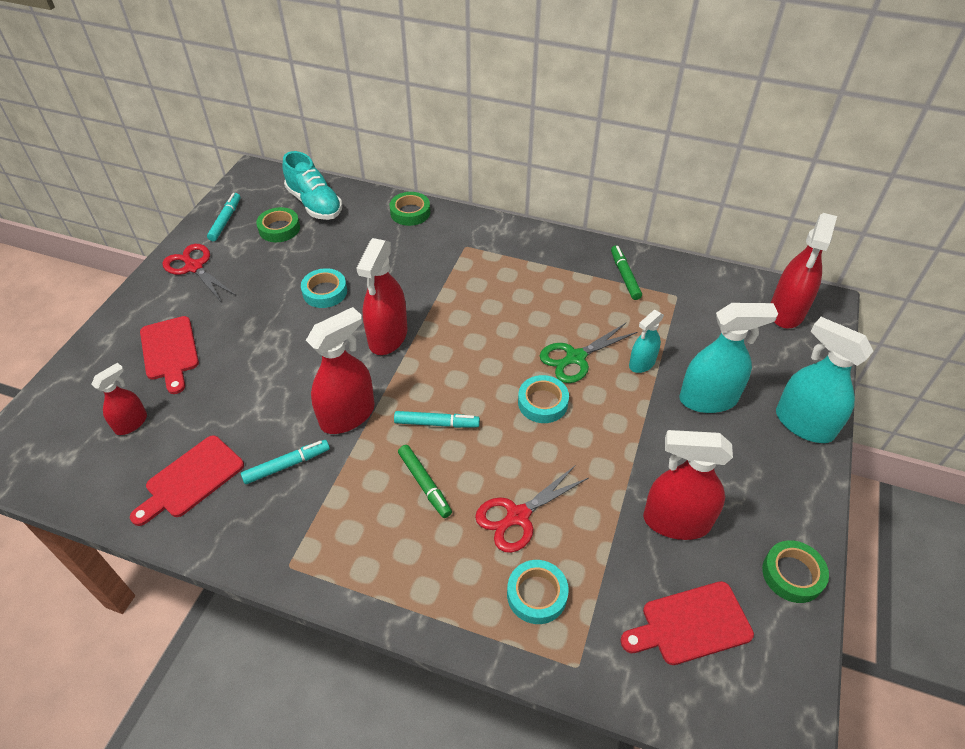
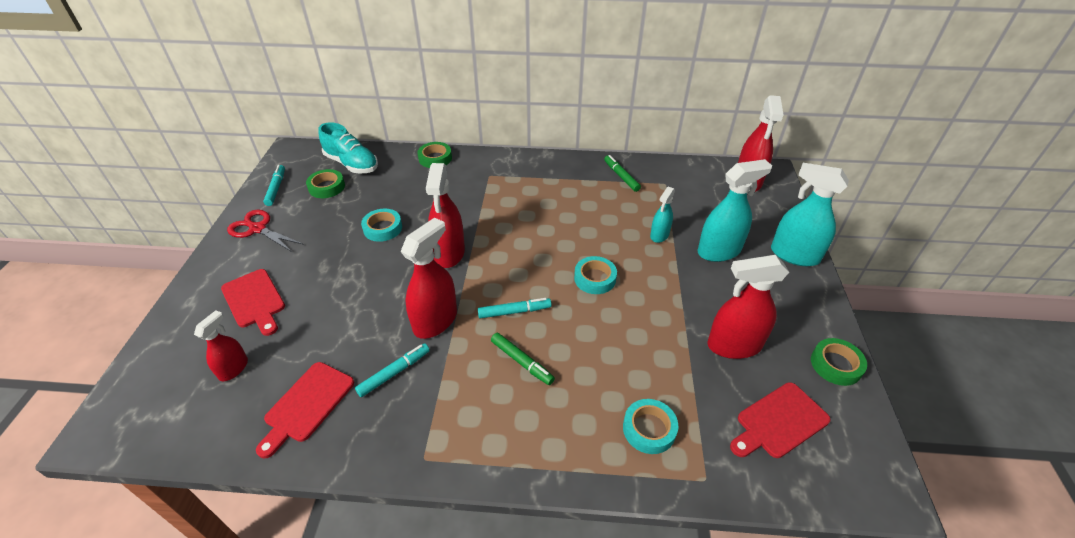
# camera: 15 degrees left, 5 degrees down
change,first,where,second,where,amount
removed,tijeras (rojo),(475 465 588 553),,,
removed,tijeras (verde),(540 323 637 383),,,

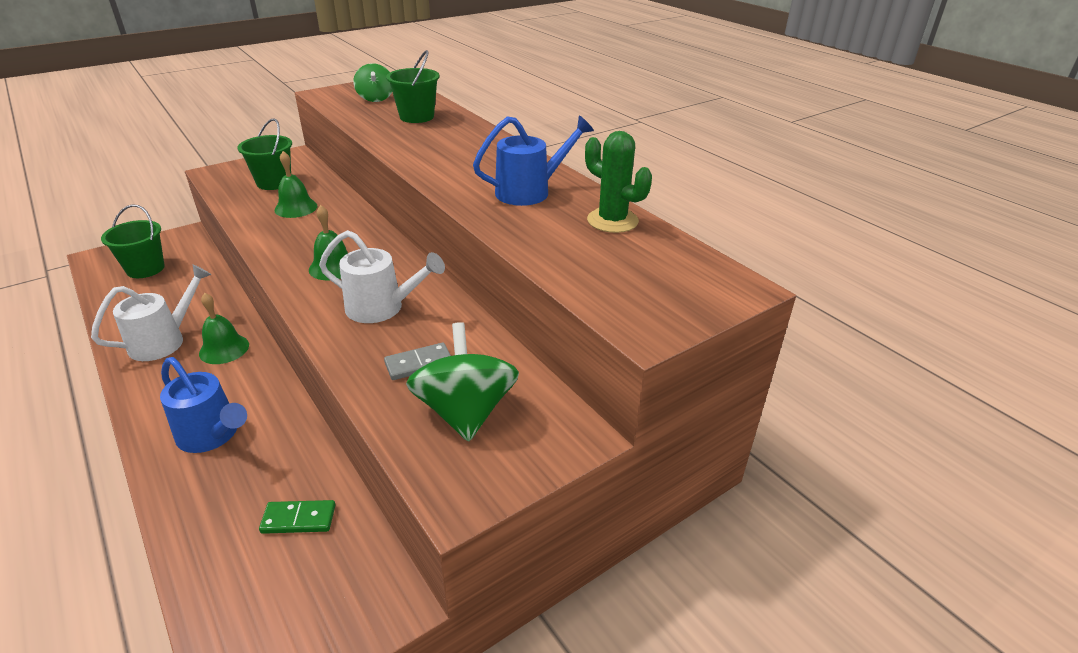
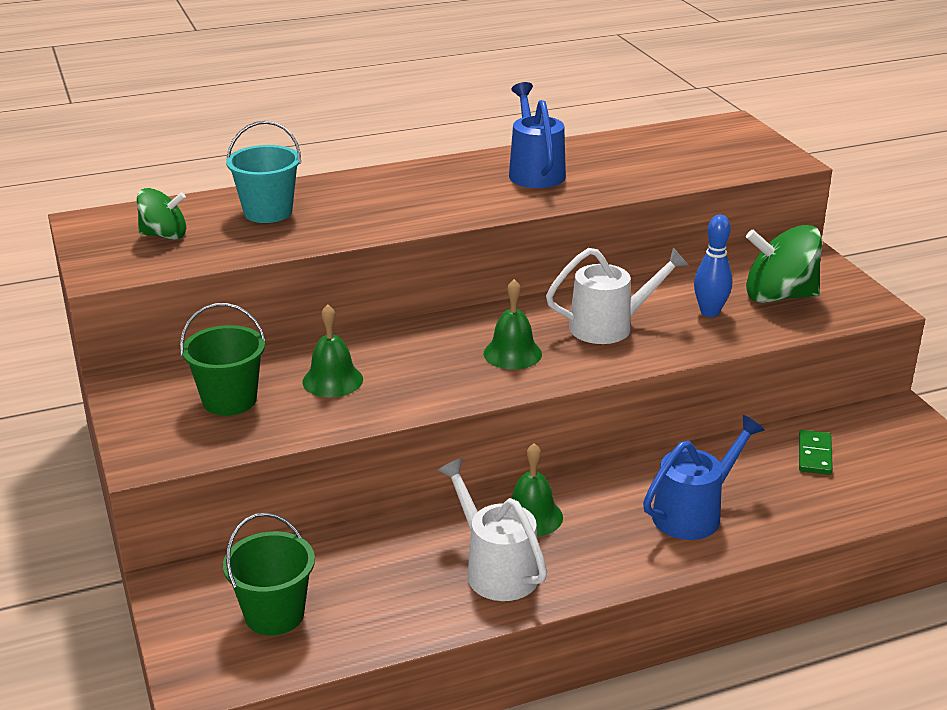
# camera: 75 degrees left, 5 degrees down
change,first,where,second,where,amount
recoloured,balde (verde),(386 50 440 123),balde (turquesa),(226 121 301 223),
turned,regadera (blanco),(319 230 445 323),,(546 248 688 344),45 degrees clockwise
replaced,ficha de dominó (gris),(384 343 451 380),bolo (azul),(694 215 732 317),
removed,cactus (verde),(585 131 652 233),,,

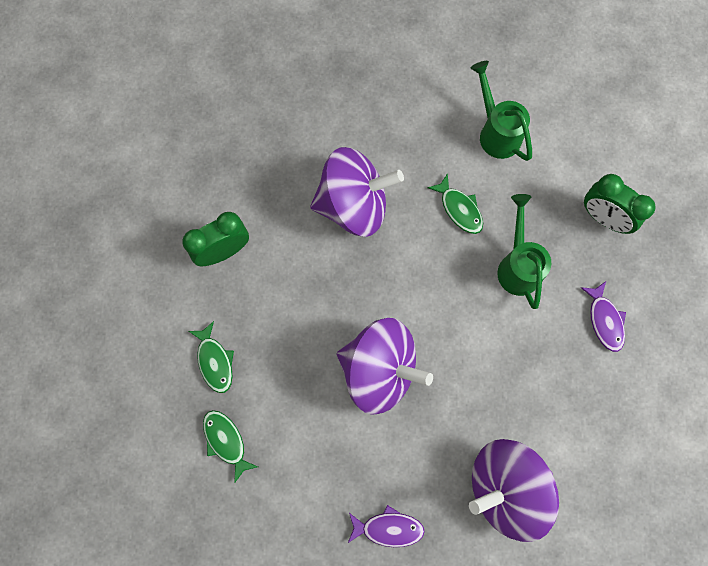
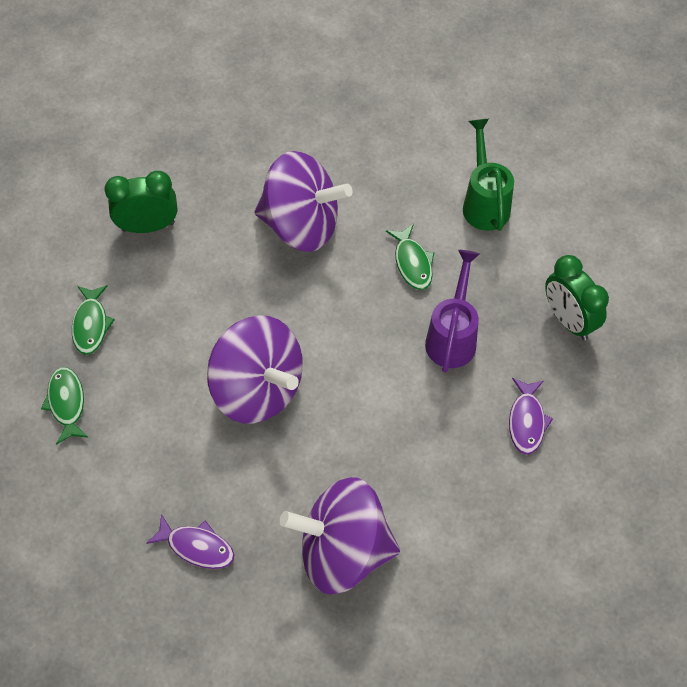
# camera: 20 degrees right, 15 degrees down
change,first,where,second,where,amount
recoloured,regadera (verde),(497 194 551 309),regadera (morado),(425 250 479 373),

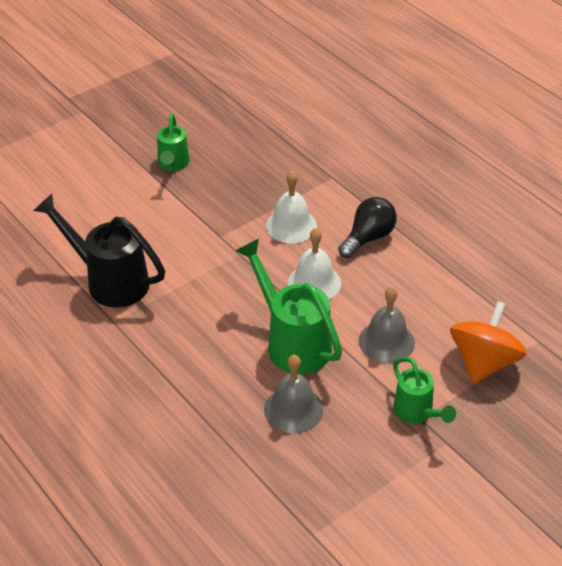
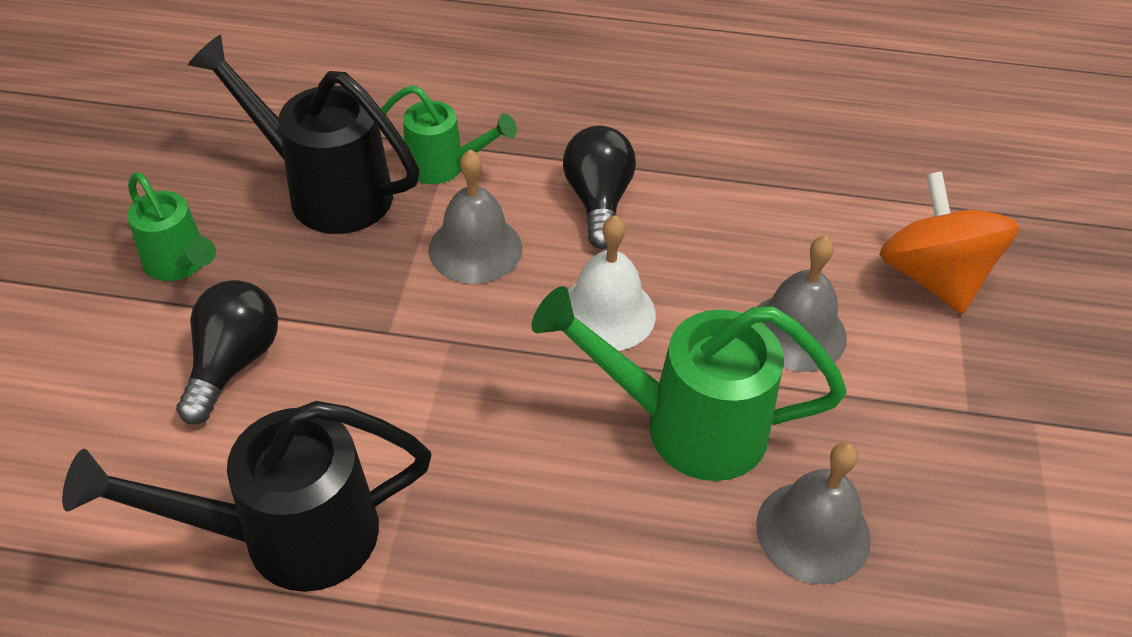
# camera: 45 degrees left, 5 degrees up
change,first,where,second,where,amount
added,,,bombilla (negro),(176 280 278 424),
added,,,regadera (negro),(188 35 420 234),
moved,regadera (verde),(393 357 456 423),,(381 85 517 184),
recoloured,campana (blanco),(266 171 317 243),campana (gris),(429 149 522 284),

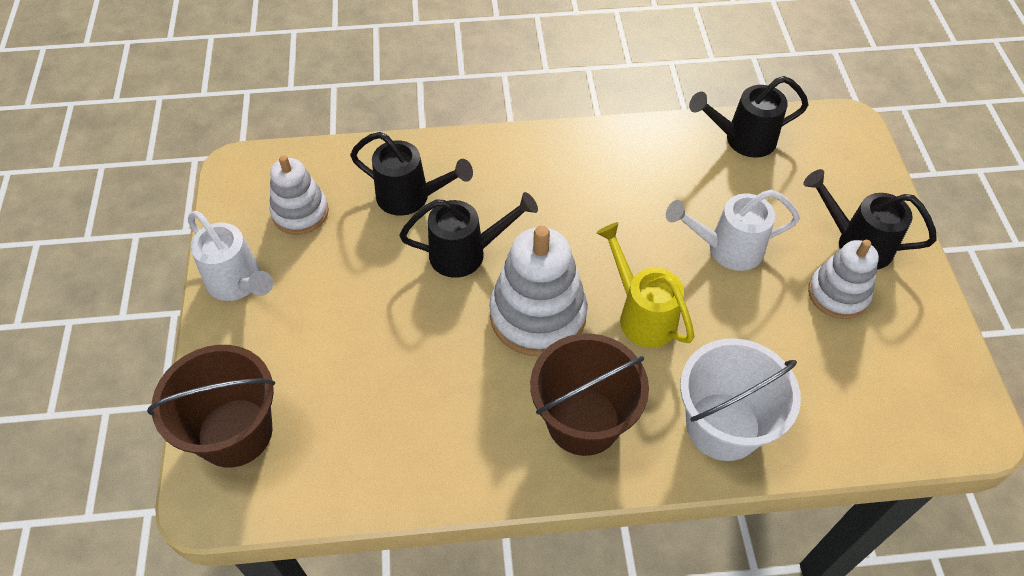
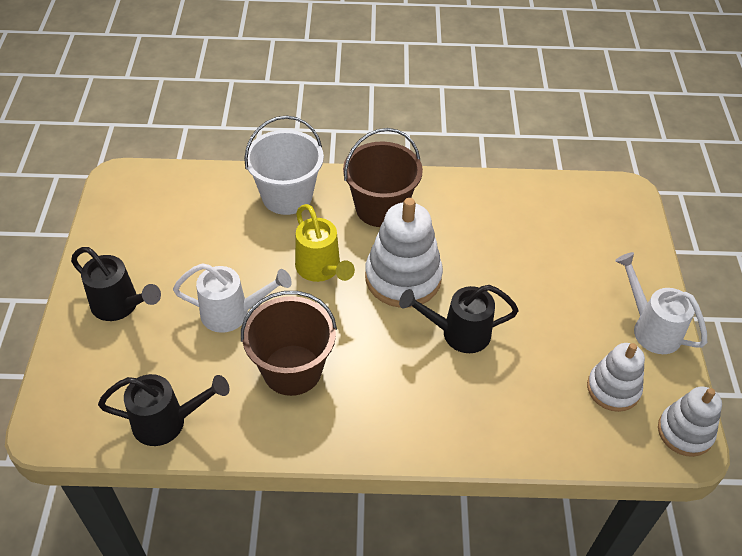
# camera: 175 degrees left, 5 degrees down
change,first,where,second,where,amount
moved,balde (marrón),(147 345 275 468),,(241 291 337 396),
moved,juguete apilable (blanco),(808 240 879 319),,(658 386 722 457),
removed,regadera (negro),(350 132 473 216),,,

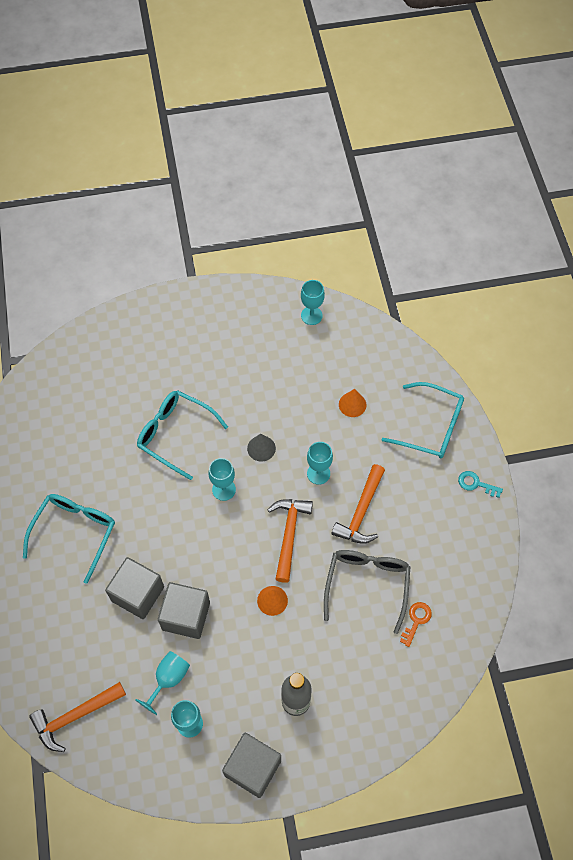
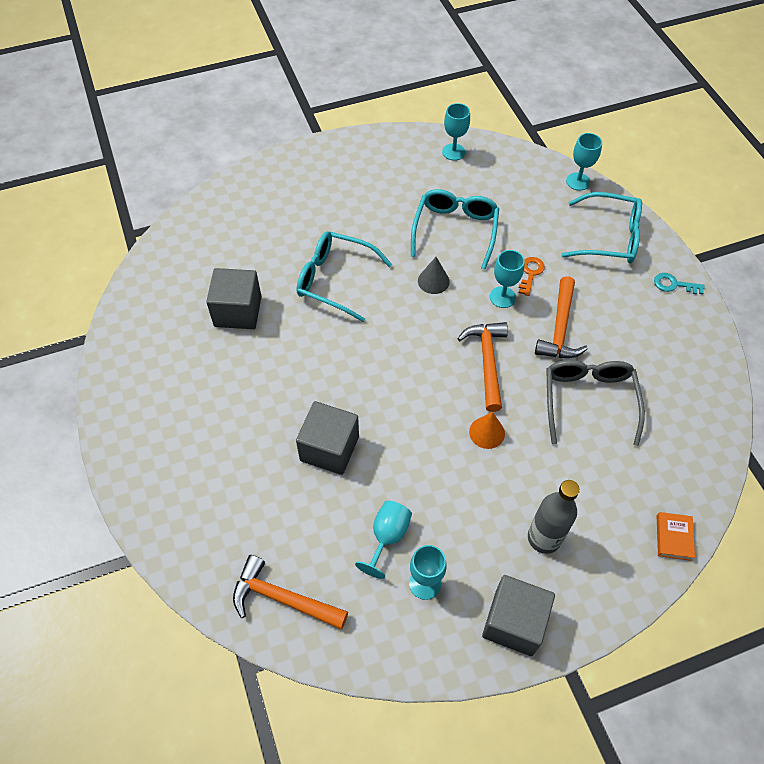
# camera: 10 degrees left, 5 degrees down
change,first,where,second,where,amount
moved,cubo (gris),(158 582 210 639),,(206 268 262 329),
turned,martillo (naranja),(29 682 126 752),,(233 555 348 629),60 degrees clockwise
moved,gafas (turquesa),(23 494 115 584),,(411 189 499 269),
moved,llave (naranja),(400 602 432 647),,(519 257 545 296),
moved,copa (turquesa),(209 458 236 501),,(566 133 602 191),
added,,,libro (naranja),(657 512 695 561),
removed,cono (naranja),(339 389 367 417),,,

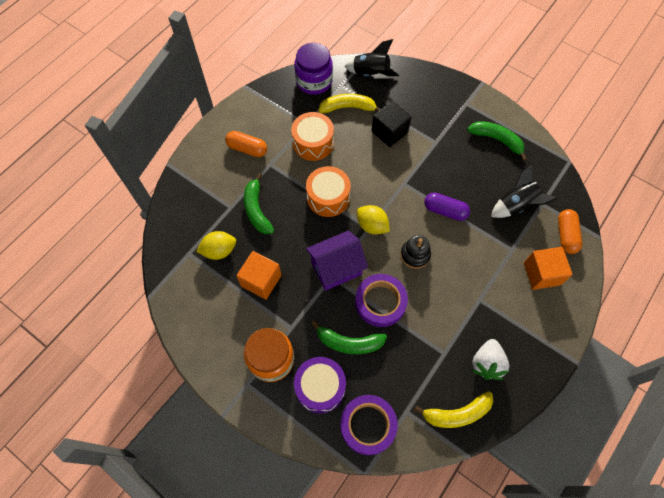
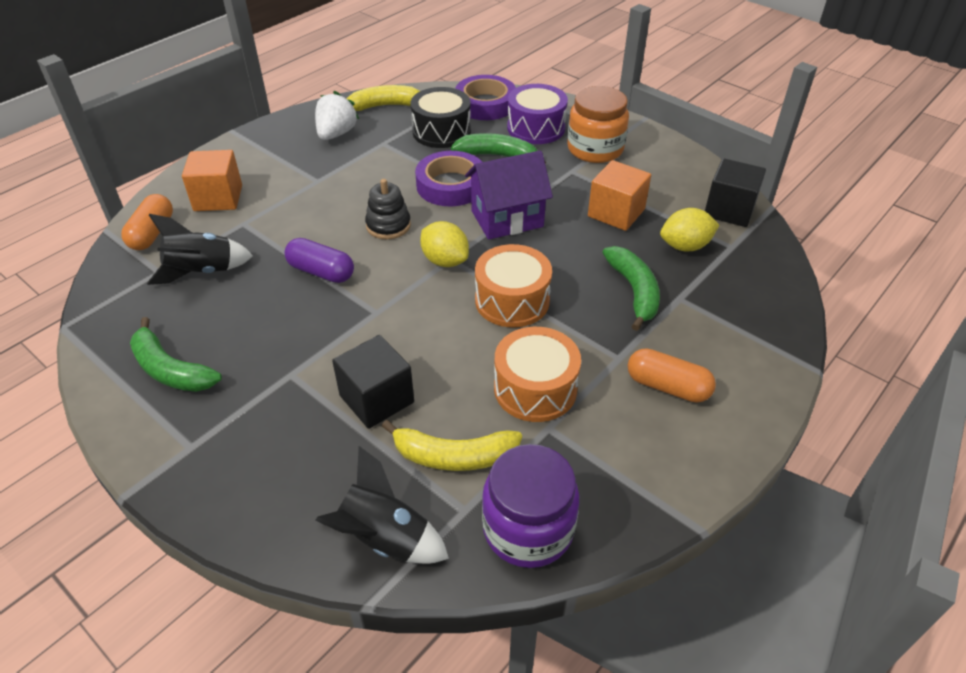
# camera: 175 degrees left, 20 degrees down
change,first,where,second,where,amount
added,,,tambor (negro),(411 87 471 148),
added,,,cubo (negro),(705 158 766 227),

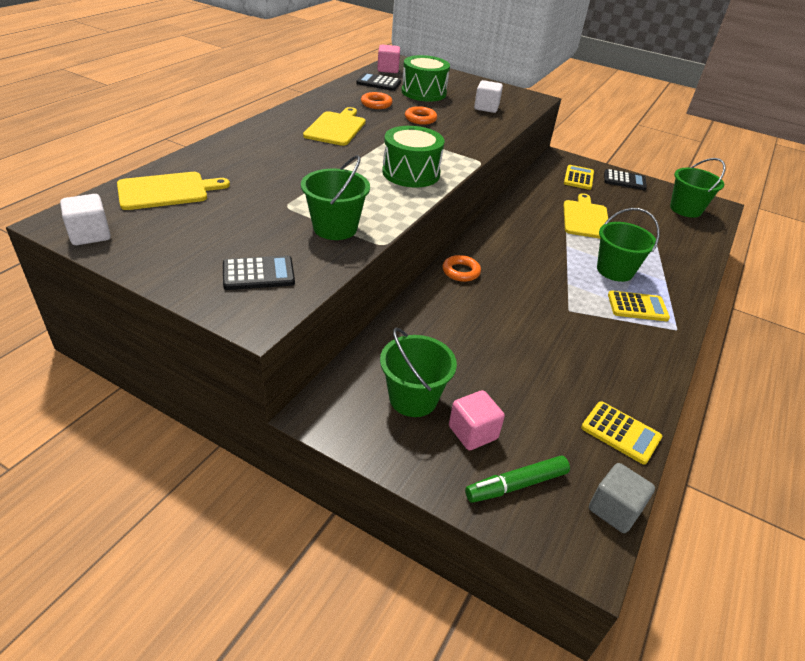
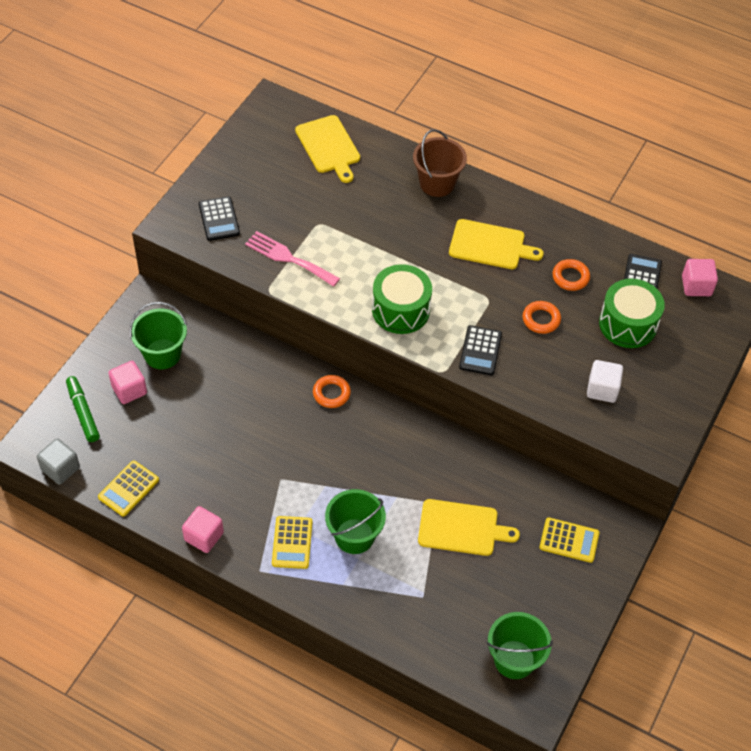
# camera: 90 degrees right, 15 degrees up
change,first,where,second,where,amount
added,,,cubo (rosa),(182 506 224 553),
replaced,balde (verde),(301 155 370 240),tenedor (rosa),(245 231 340 287),
added,,,balde (marrón),(413 129 467 197),
moved,calculadora (negro),(604 169 647 190),,(459 325 502 375),
removed,cubo (blanco),(60 194 111 245),,,

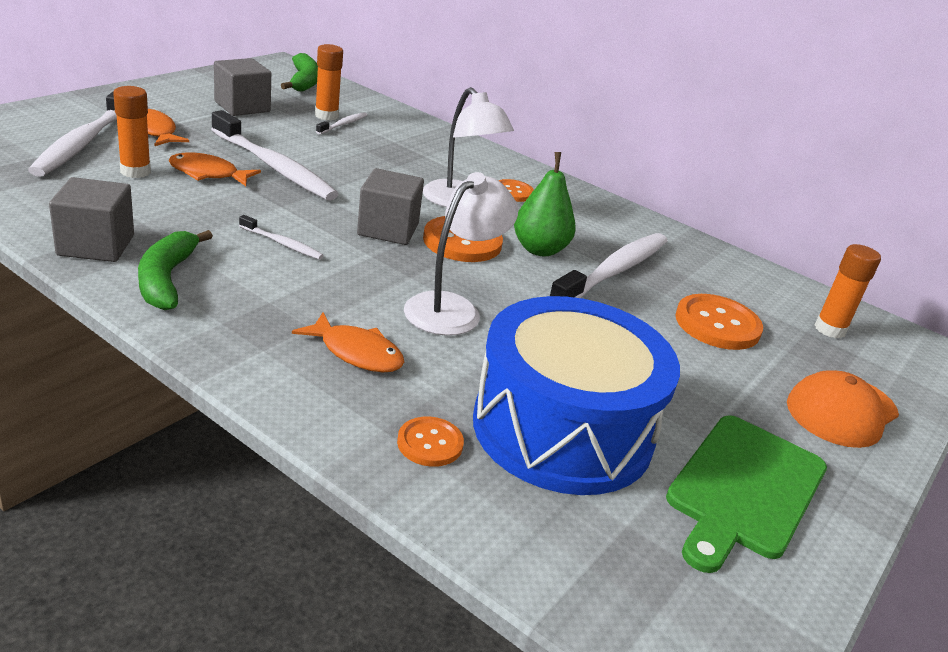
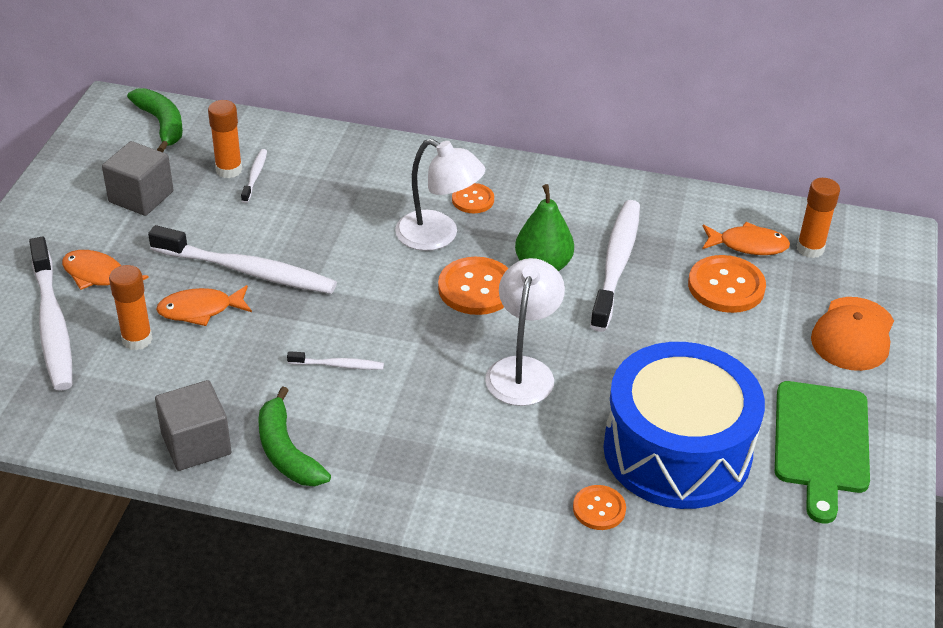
# camera: 20 degrees left, 10 degrees up
change,first,where,second,where,amount
moved,pez (naranja),(292 312 404 372),,(702 222 790 255),
removed,cubo (gris),(357 168 424 245),,,

